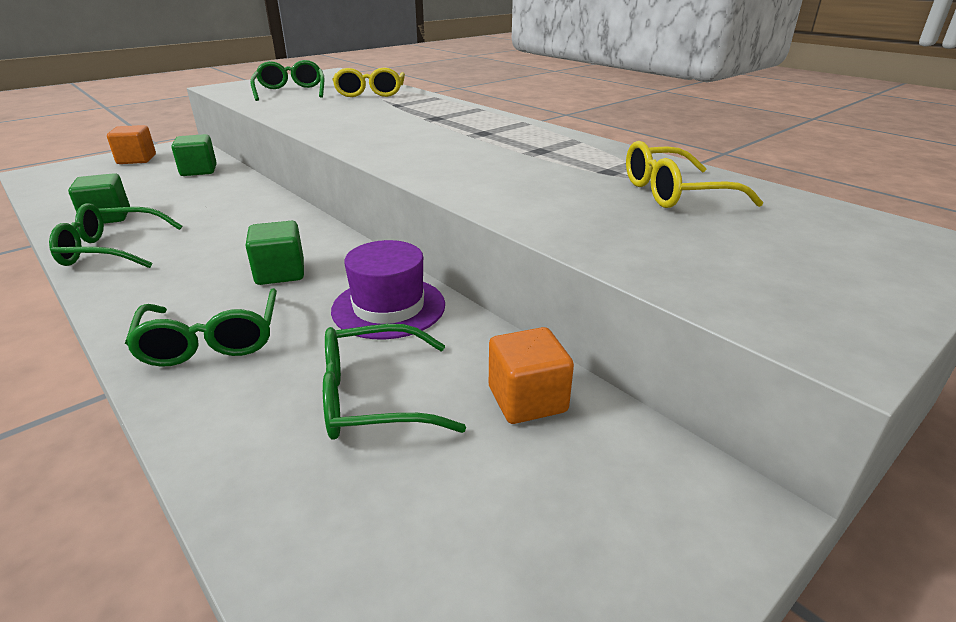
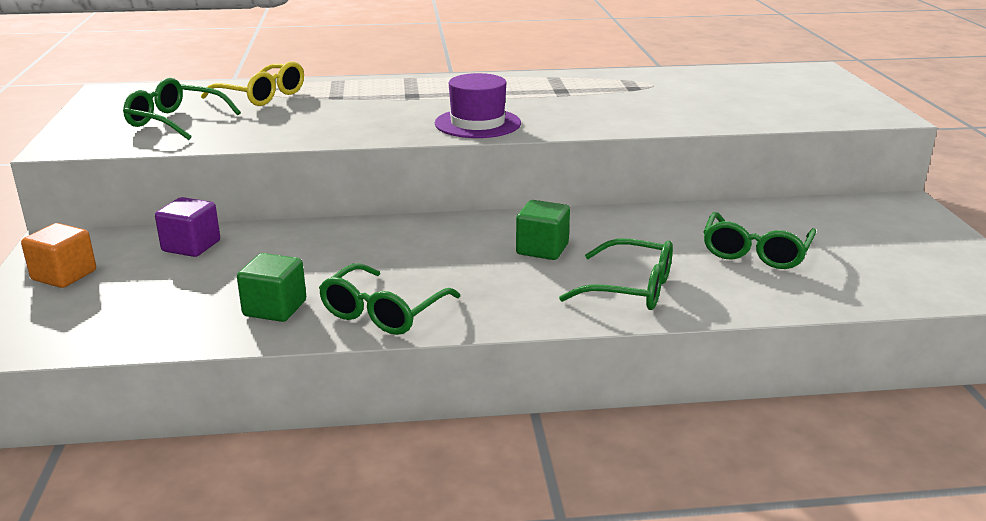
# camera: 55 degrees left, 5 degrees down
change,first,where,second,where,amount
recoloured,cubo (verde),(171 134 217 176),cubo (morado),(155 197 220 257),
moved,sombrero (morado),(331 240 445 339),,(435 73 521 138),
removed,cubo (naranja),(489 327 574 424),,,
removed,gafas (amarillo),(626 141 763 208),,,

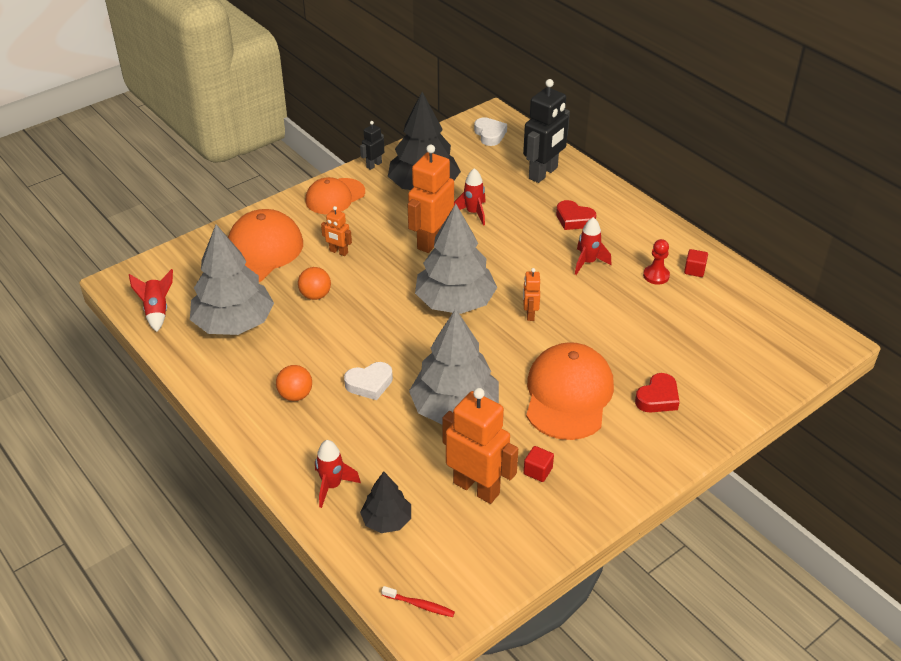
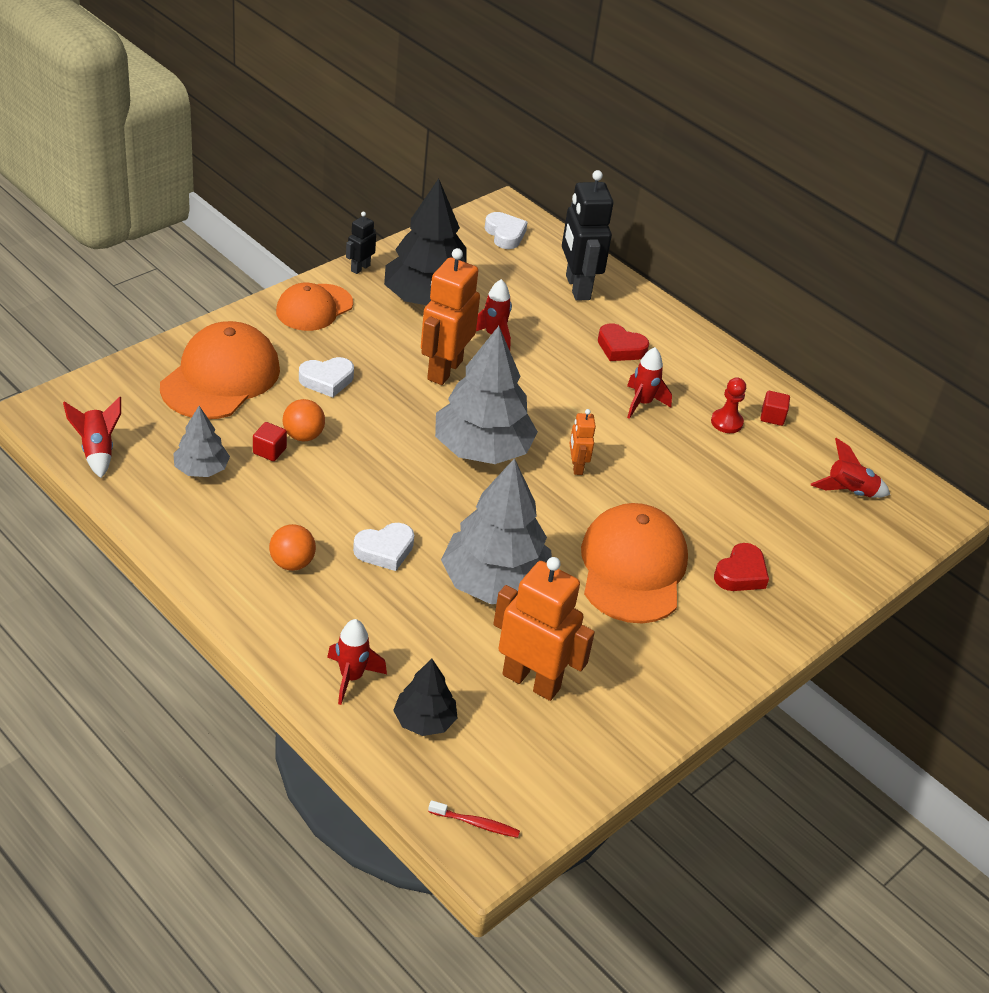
# camera: 10 degrees left, 0 degrees up
change,first,where,second,where,amount
resized,árbol (gris),(190 224 274 335),,(173 406 230 477),x0.52
moved,cubo (rojo),(523 446 554 482),,(253 422 287 461),
replaced,robot (naranja),(321 206 352 256),corazón (blanco),(299 357 354 398),
turned,robot (negro),(523 79 570 183),,(562 170 613 301),135 degrees clockwise
added,,,cohete (rojo),(811 438 890 498),

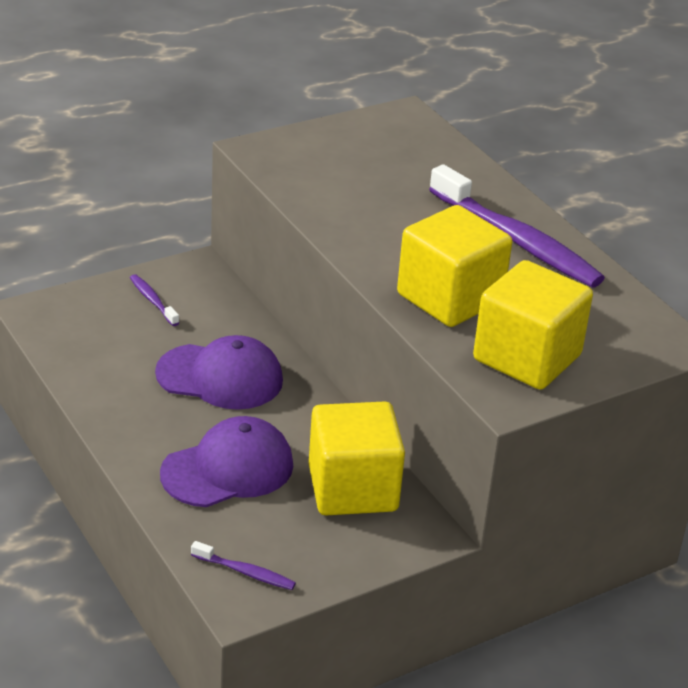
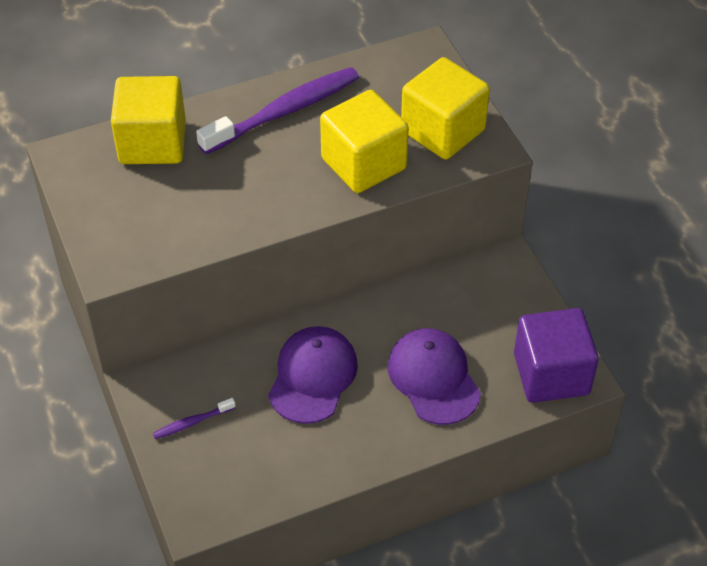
# camera: 80 degrees left, 15 degrees up
change,first,where,second,where,amount
moved,cubo (amarillo),(309 401 405 515),,(111 76 186 164),
replaced,cepillo de dientes (morado),(191 541 296 590),cubo (morado),(514 308 599 403),

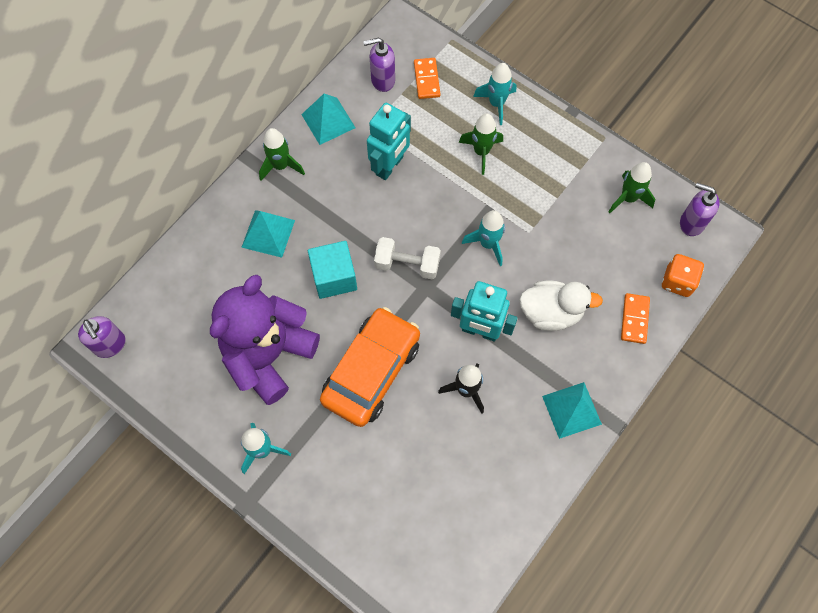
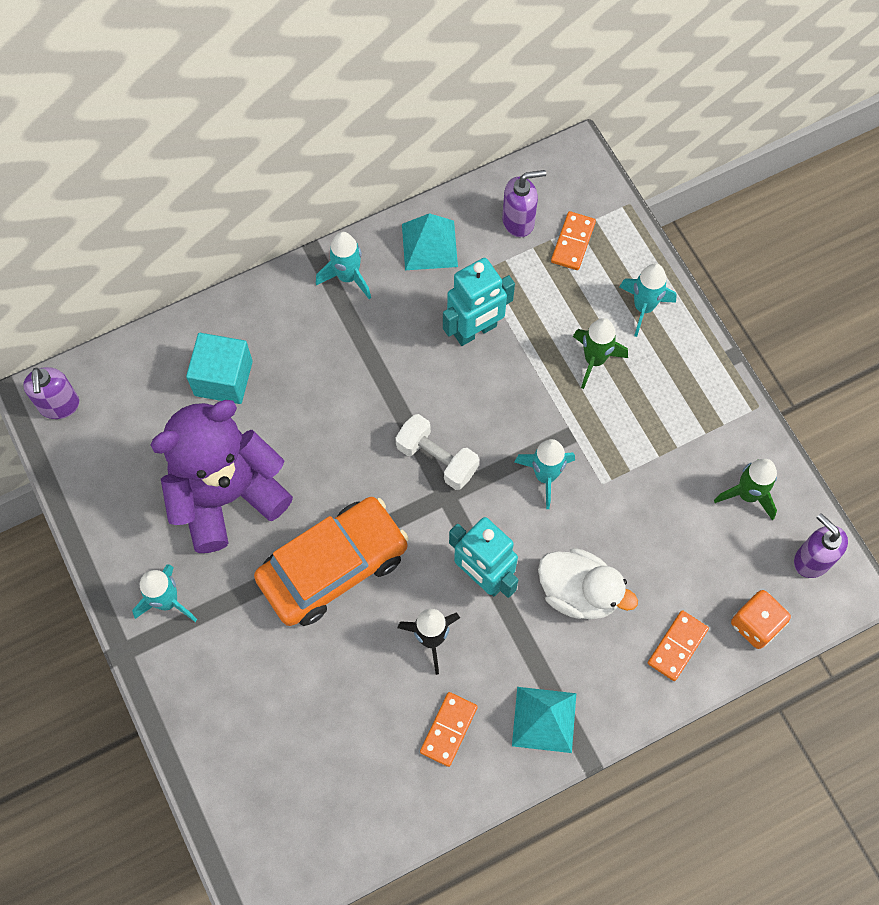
# camera: 25 degrees right, 0 degrees up
change,first,where,second,where,amount
moved,cubo (turquesa),(308 241 357 299),,(186 333 253 404),
recoloured,cohete (verde),(259 128 305 181),cohete (turquesa),(316 232 371 299),
added,,,ficha de dominó (naranja),(420 692 478 767),
turned,dispensador de jabón (morado),(363 38 395 92),,(502 170 546 237),150 degrees clockwise
removed,pirámide (turquesa),(241 210 295 258),,,

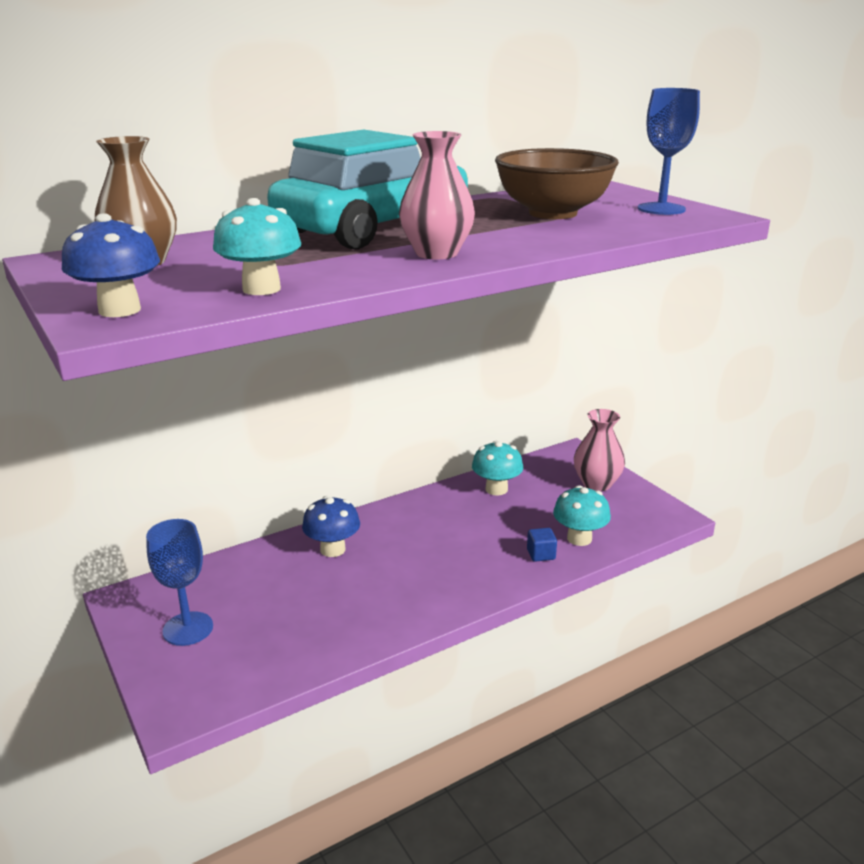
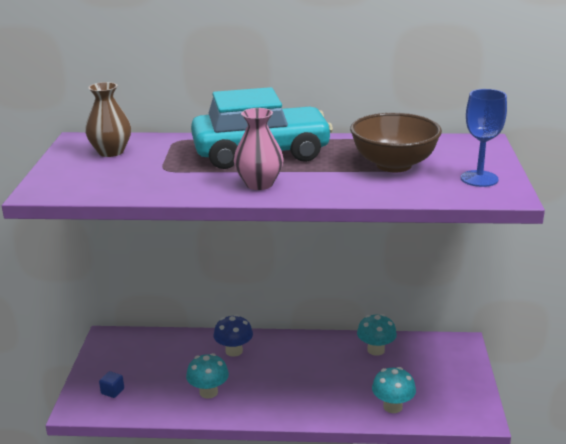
# camera: 35 degrees right, 0 degrees up
change,first,where,second,where,amount
moved,cubo (azul),(527 528 557 562),,(99 371 124 398),
moved,seta (turquesa),(213 198 301 295),,(186 353 229 399),
removed,seta (azul),(62 213 160 317),,,
removed,copa (azul),(146 519 213 646),,,
removed,florero (rosa),(574 409 625 492),,,

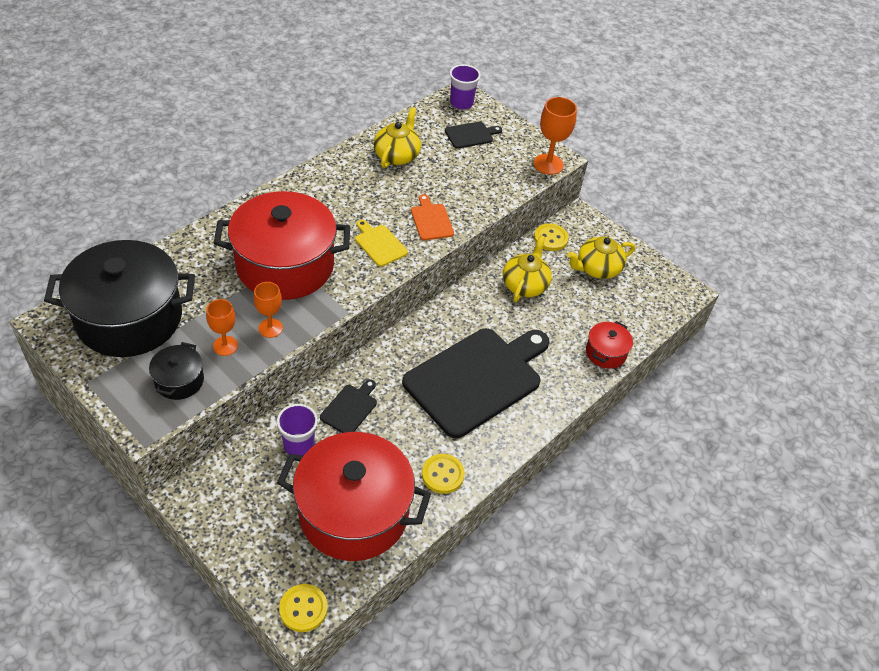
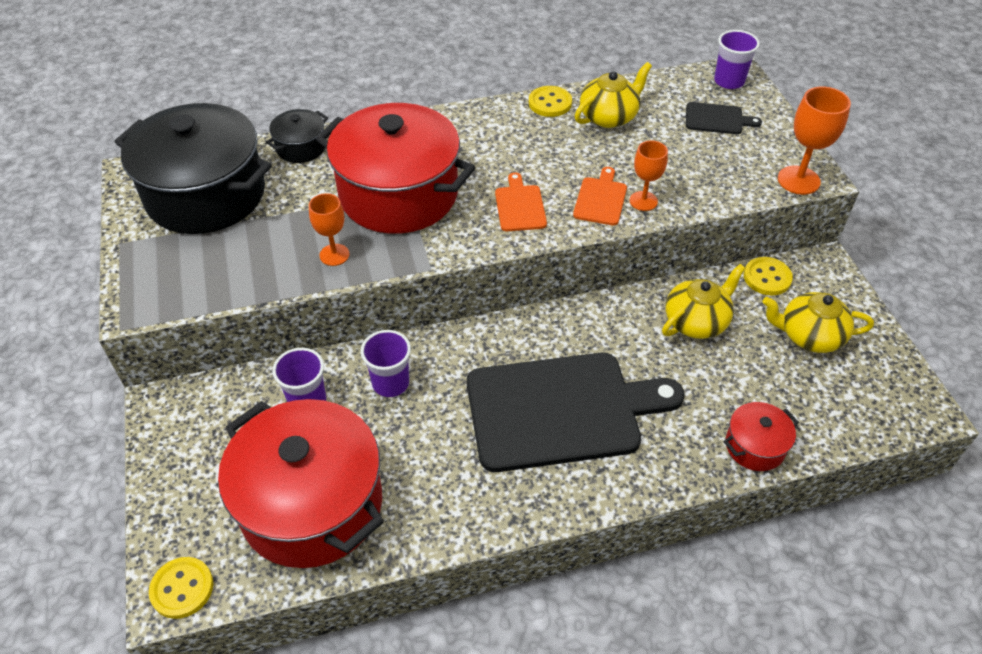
# camera: 35 degrees right, 0 degrees up
change,first,where,second,where,amount
moved,olla (negro),(149 342 204 400),,(266 109 328 163),
replaced,tabla de cortar (negro),(320 379 377 433),vaso (morado),(361 330 411 397),
recoloured,tabla de cortar (amarillo),(355 220 408 267),tabla de cortar (naranja),(495 172 547 231),
moved,botón (amarillo),(422 454 465 494),,(529 86 572 117),
moved,copa (naranja),(206 299 238 356),,(630 140 668 211),

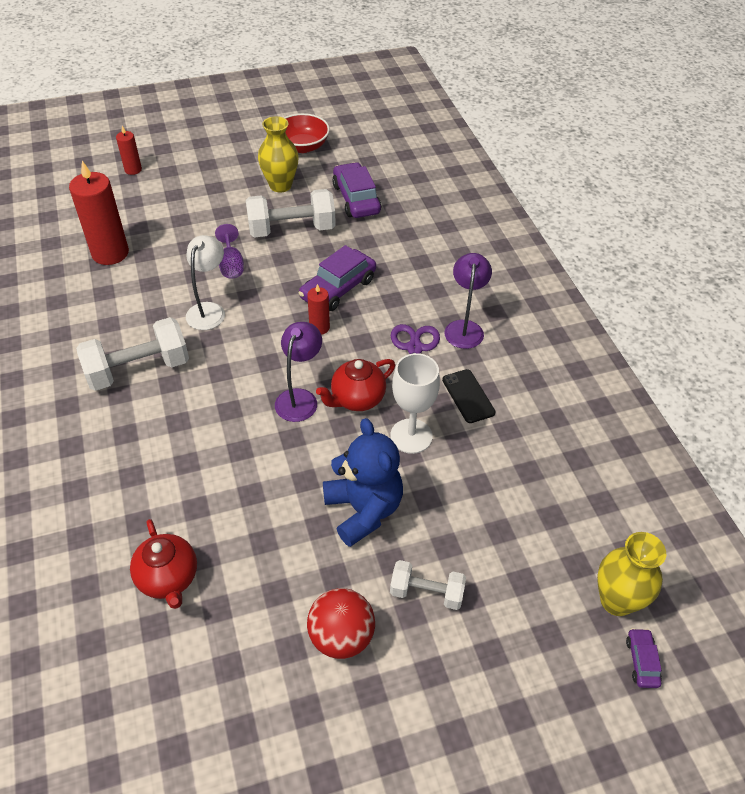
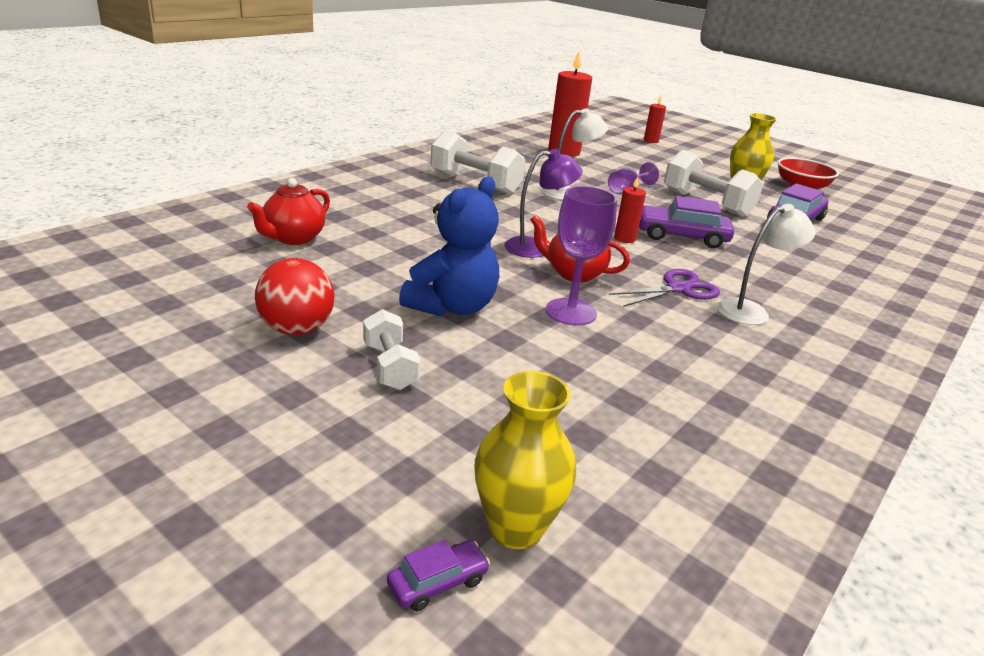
# camera: 55 degrees right, 20 degrees down
change,first,where,second,where,amount
recoloured,copa (blanco),(390 353 440 454),copa (morado),(546 186 617 326),
recoloured,lámpara (morado),(444 253 492 349),lámpara (blanco),(717 204 815 325),
removed,móvil (negro),(442 369 496 423),,,

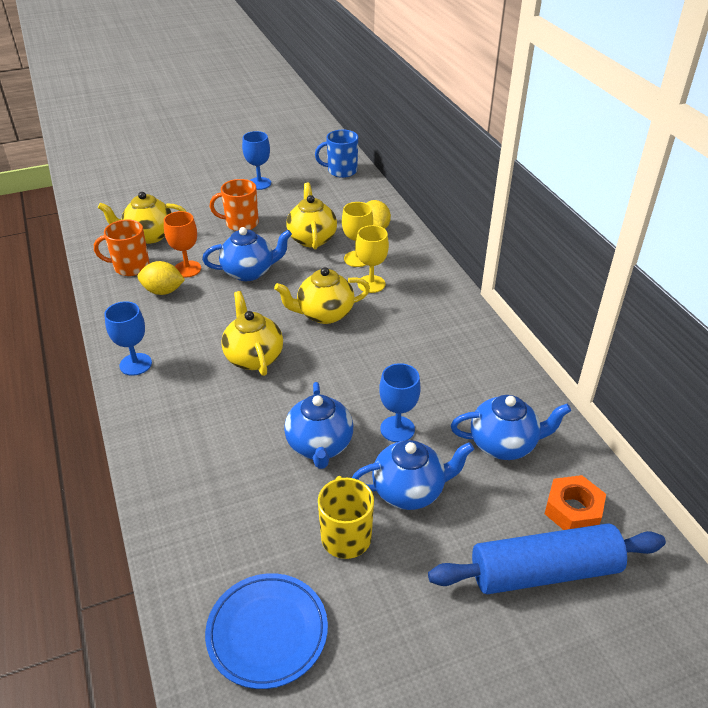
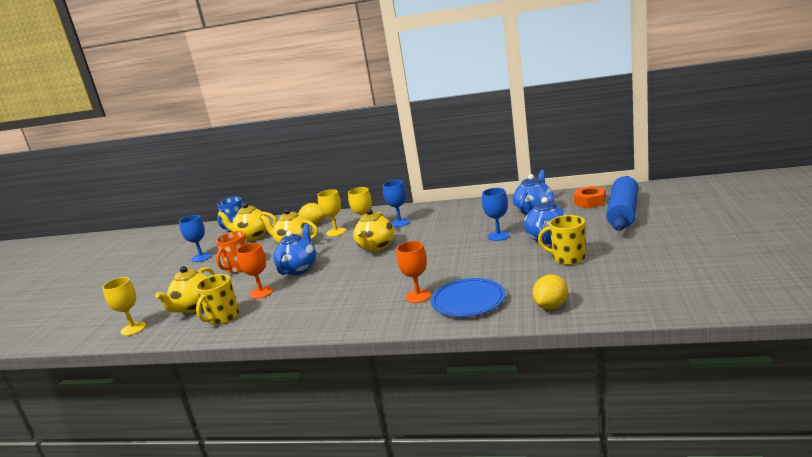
# camera: 55 degrees left, 20 degrees down
change,first,where,second,where,amount
added,,,copa (amarillo),(102 277 146 336),
recoloured,taza (naranja),(94 220 150 276),taza (amarillo),(196 274 239 325),
moved,tetera (amarillo),(221 291 283 376),,(218 203 277 241),
moved,copa (azul),(104 301 152 376),,(383 180 410 227),
added,,,copa (naranja),(396 241 431 303),
moved,plato (azul),(205 573 328 689),,(431 278 505 317),
moved,limón (amarillo),(138 261 185 295),,(532 275 568 309),
removed,tetera (azul),(284 382 353 469),,,

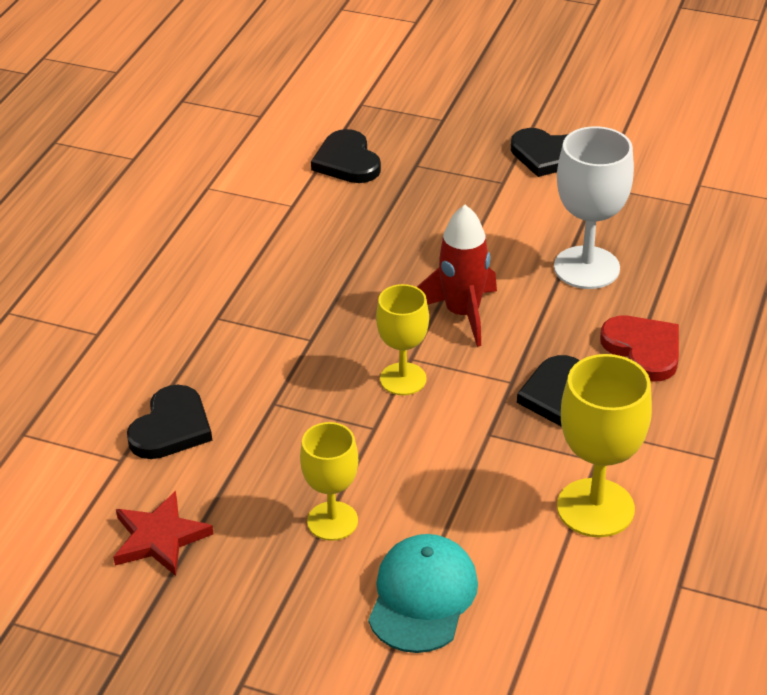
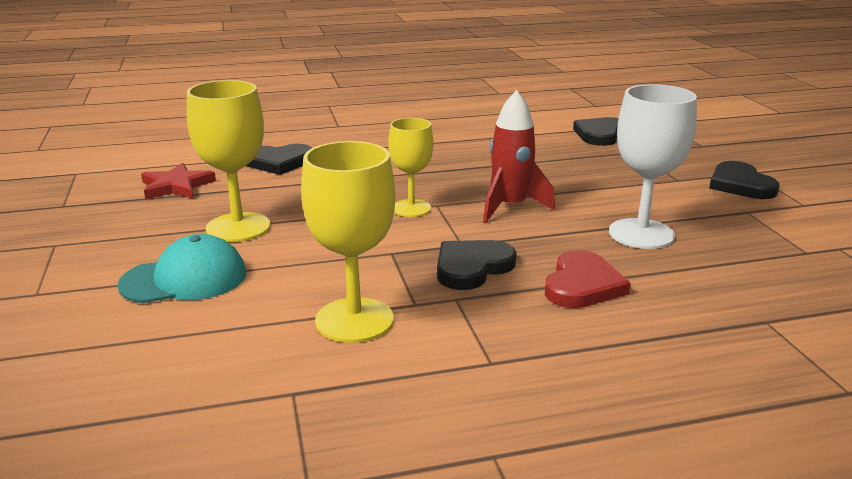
# camera: 55 degrees right, 15 degrees down
change,first,where,second,where,amount
resized,copa (amarillo),(300 422 358 541),,(187 80 270 242),x1.52

